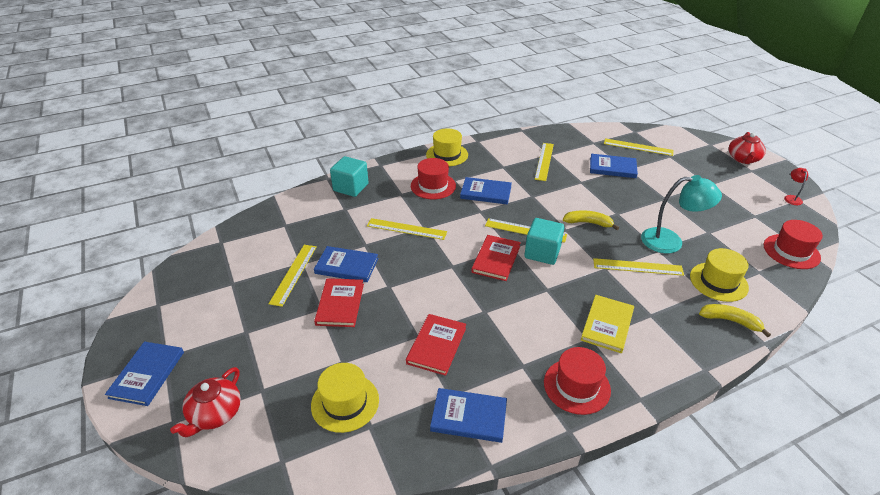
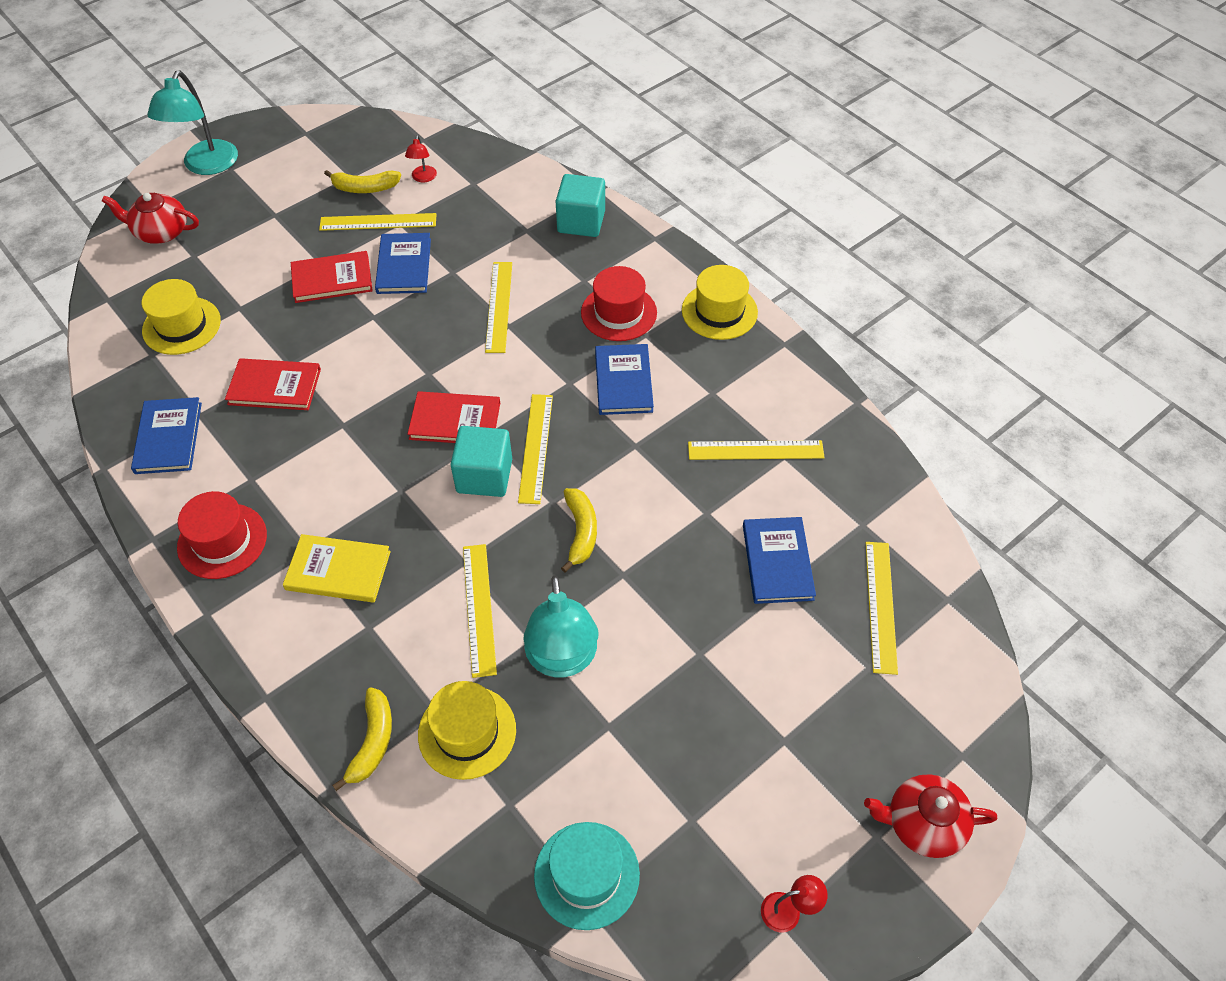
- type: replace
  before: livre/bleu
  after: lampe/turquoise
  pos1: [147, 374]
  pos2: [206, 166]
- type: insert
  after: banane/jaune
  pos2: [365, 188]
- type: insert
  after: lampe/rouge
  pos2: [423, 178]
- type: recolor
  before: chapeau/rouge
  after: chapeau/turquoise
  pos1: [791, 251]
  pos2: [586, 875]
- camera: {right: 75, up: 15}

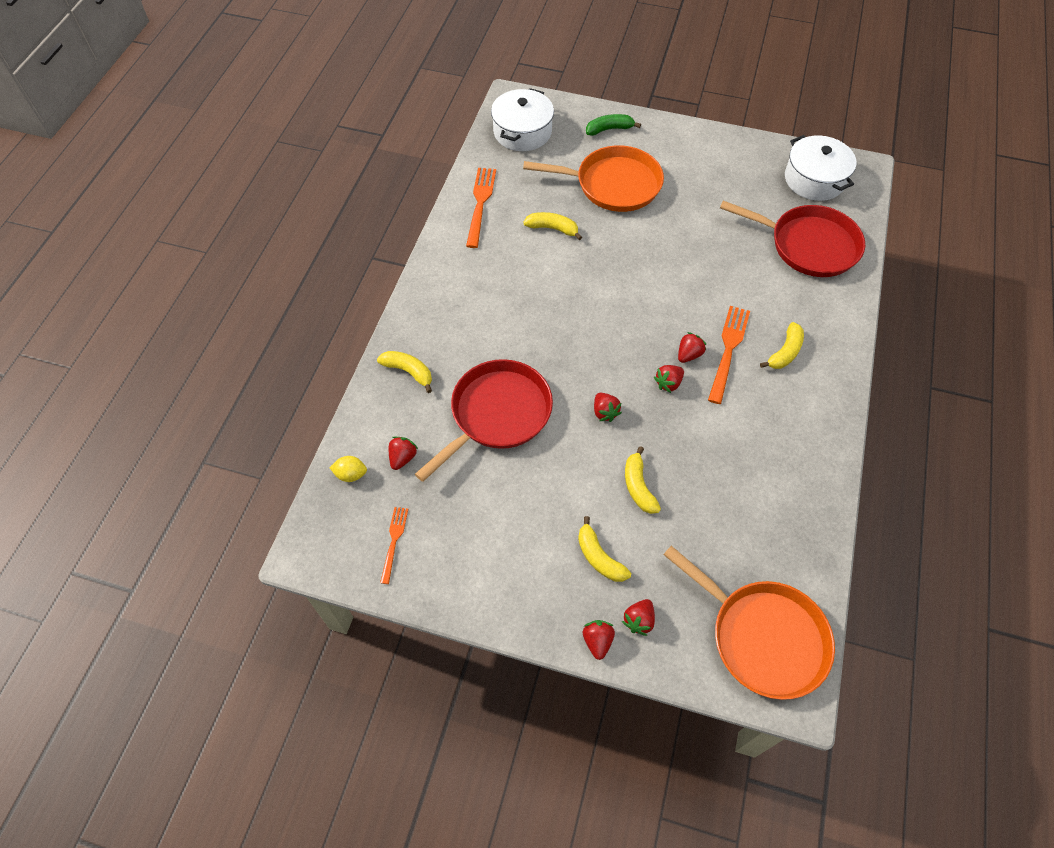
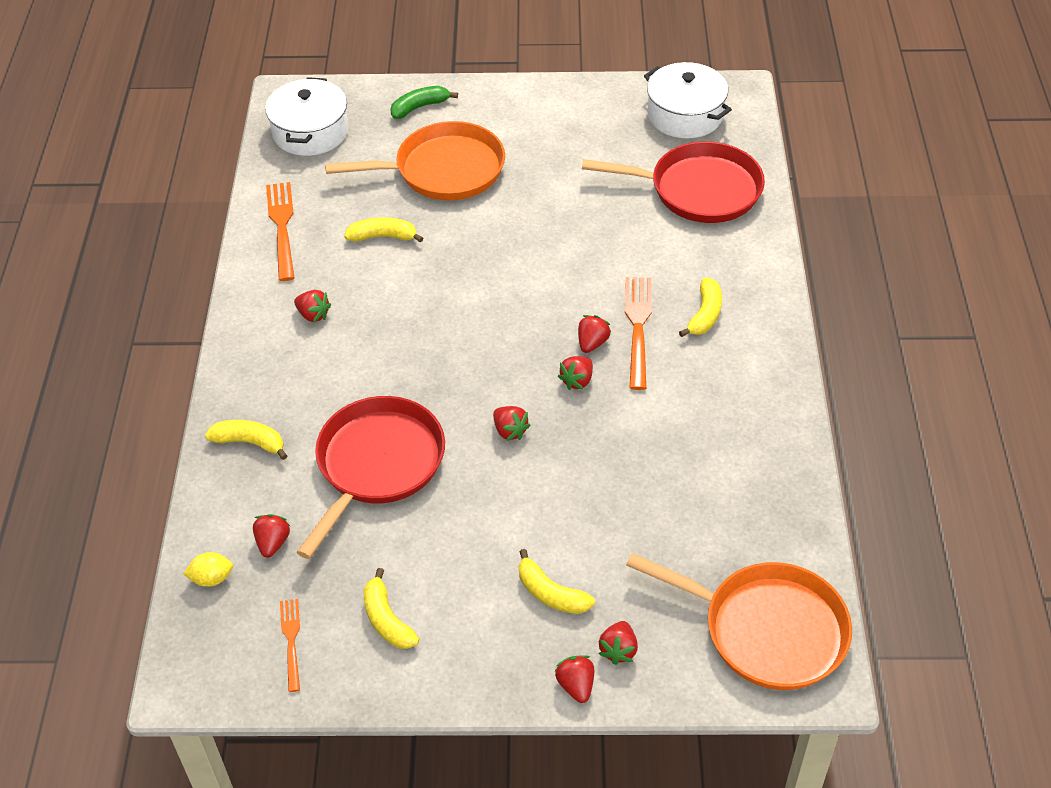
- type: insert
  after: fraise/rouge
  pos2: [313, 315]
- type: move
  before: banane/jaune
  pos1: [638, 486]
  pos2: [387, 619]
- camera: {right: -15, up: -10}

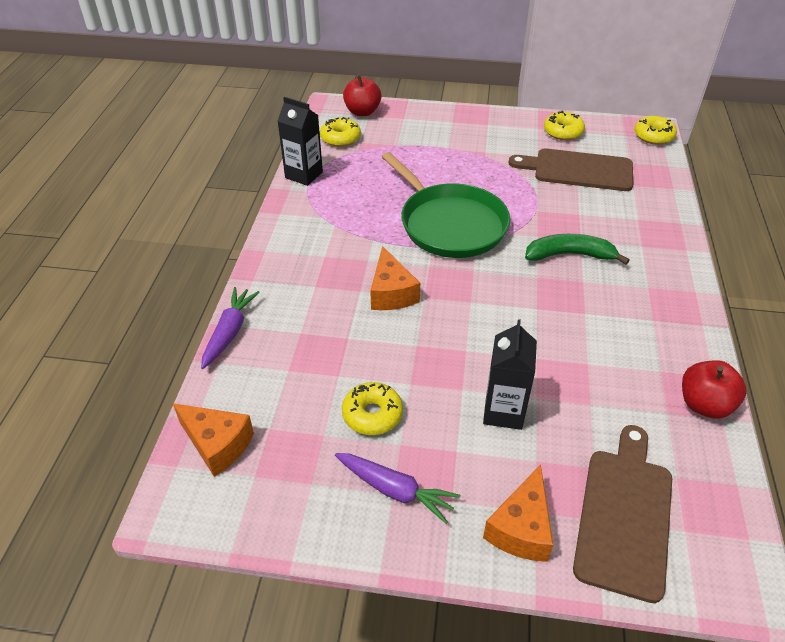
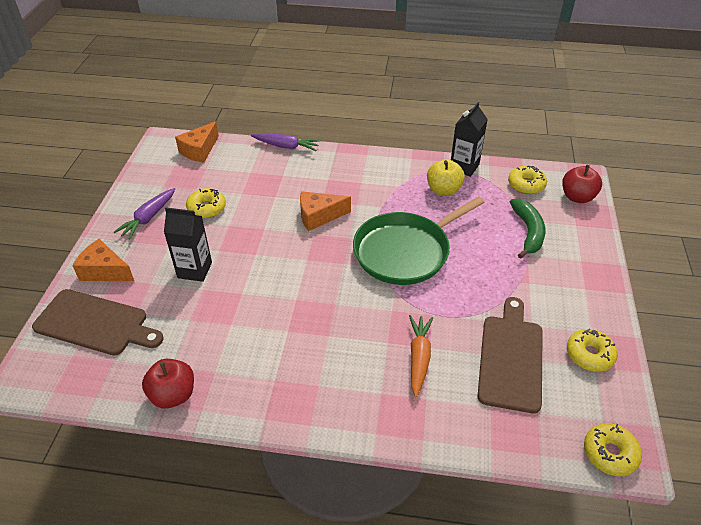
- type: insert
  after: carotte/orange
  pos2: [419, 358]
- type: insert
  after: pomme/jaune
  pos2: [443, 190]
- type: move
  before: banane/vert
  pos1: [569, 255]
  pos2: [528, 232]
- camera: {right: 90, up: 0}

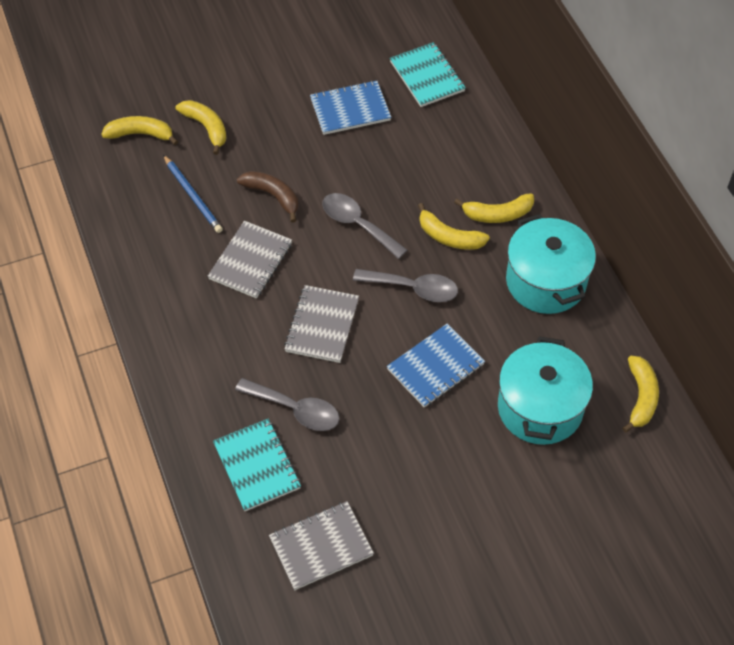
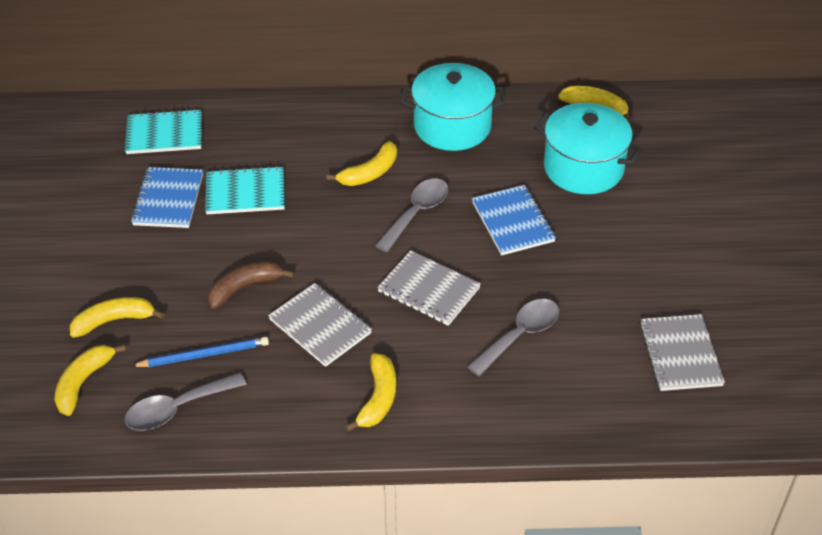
- type: move
  before: cuillère/gris
  pos1: [357, 224]
  pos2: [177, 409]
- type: move
  before: carnet/turquoise
  pos1: [257, 466]
  pos2: [245, 193]
- type: move
  before: banane/jaune
  pos1: [497, 214]
  pos2: [378, 398]
- camera: {right: -70, up: -10}

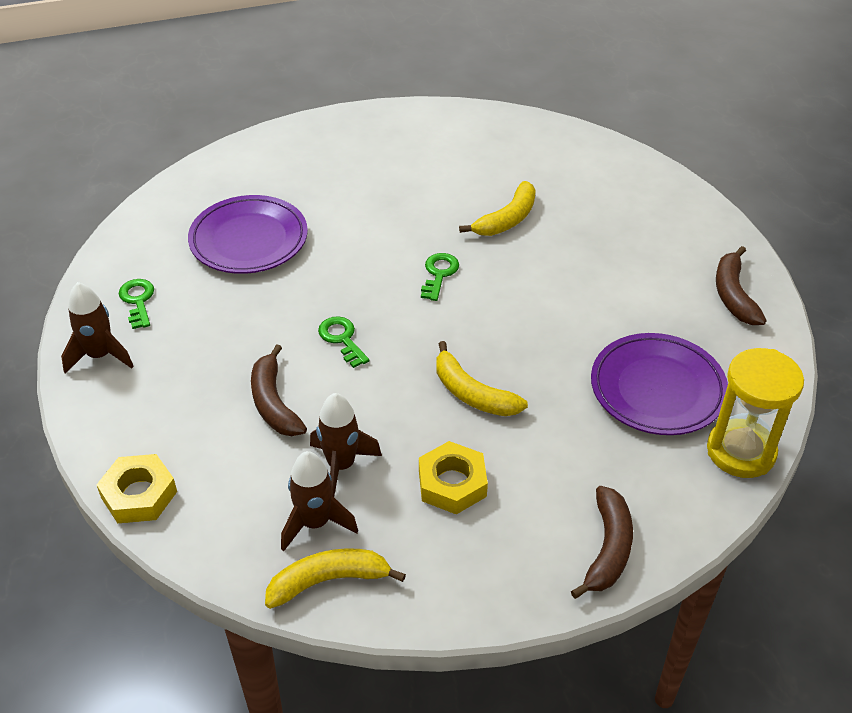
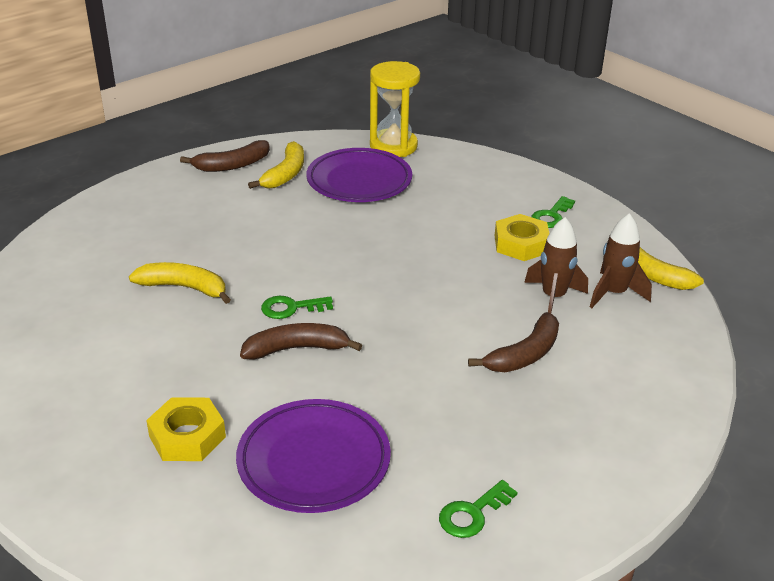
- type: move
  before: écrou/jaune
  pos1: [139, 494]
  pos2: [187, 436]
- type: move
  before: banane/marron
  pos1: [608, 549]
  pos2: [297, 349]
- type: move
  before: banane/jaune
  pos1: [472, 393]
  pos2: [285, 174]
- type: move
  before: clé/vert
  pos1: [342, 339]
  pos2: [551, 216]
- type: delete
  before: fusée/marron
  pos1: [100, 356]
- camera: {right: -115, up: -10}

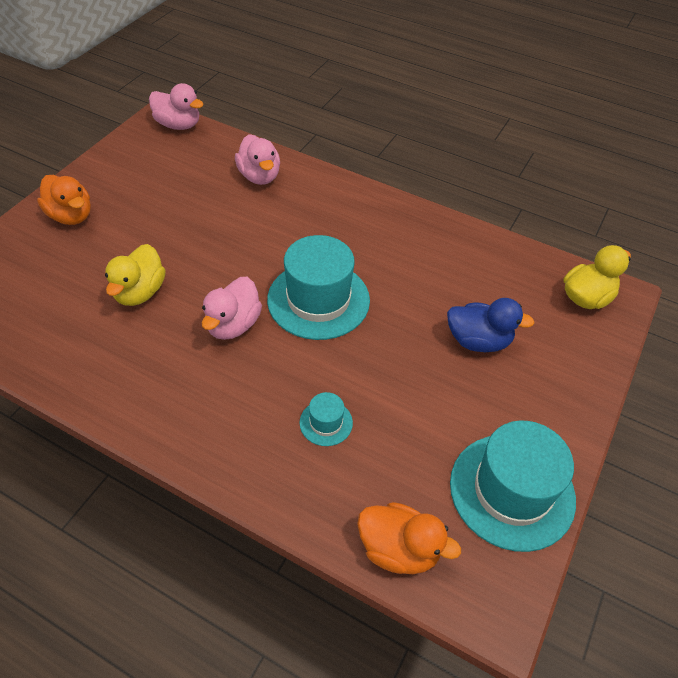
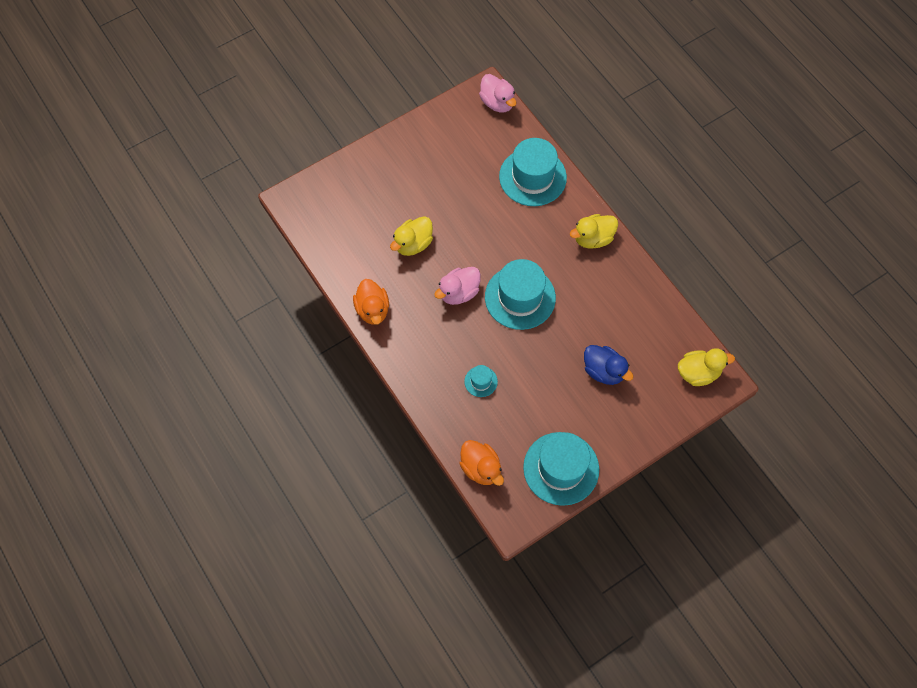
- type: move
  before: canard/orange
  pos1: [71, 216]
  pos2: [372, 310]
- type: replace
  before: canard/rose
  after: chapeau/turquoise
  pos1: [259, 176]
  pos2: [532, 177]
- type: insert
  after: canard/jaune
  pos2: [593, 238]
- camera: {right: 30, up: 15}

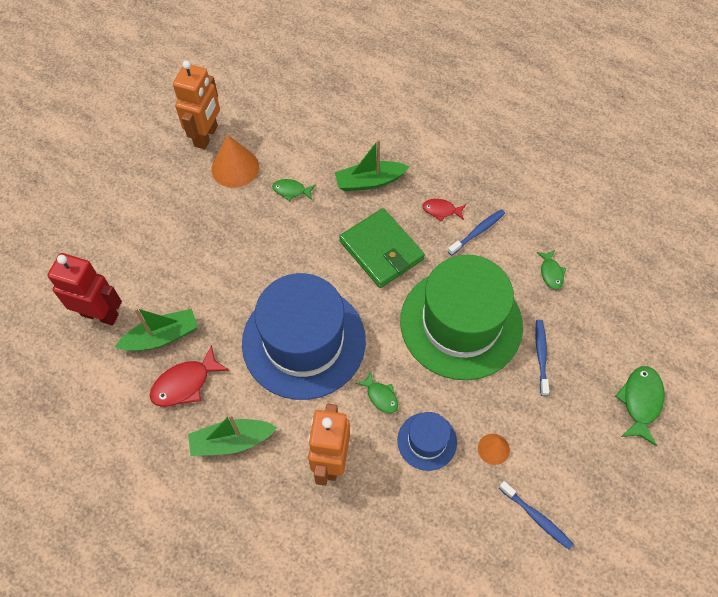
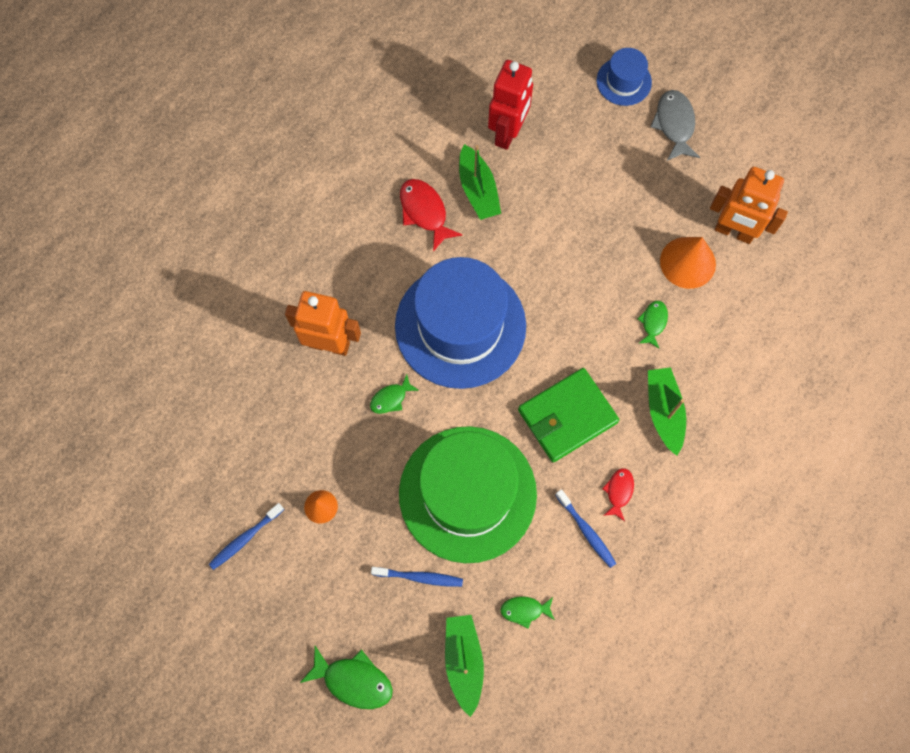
- type: move
  before: bateau/vert
  pos1: [231, 441]
  pos2: [464, 661]
- type: move
  before: chapeau/bleu
  pos1: [427, 441]
  pos2: [624, 81]
- type: insert
  after: poisson/gris
  pos2: [674, 125]
- camera: {right: 95, up: 10}

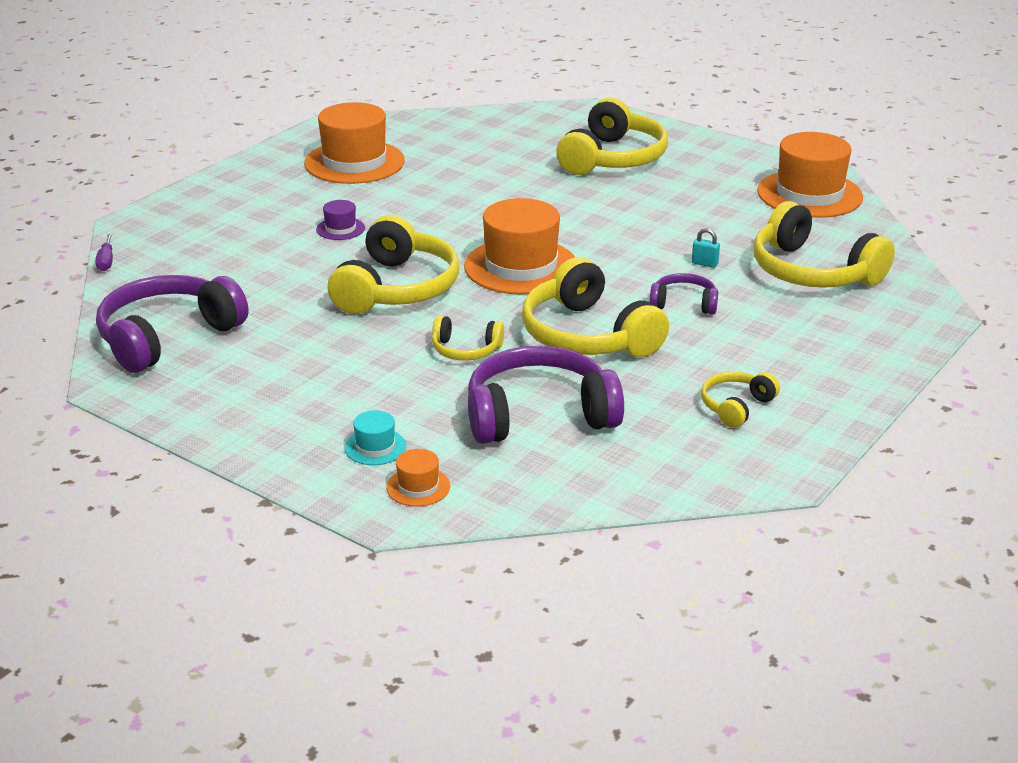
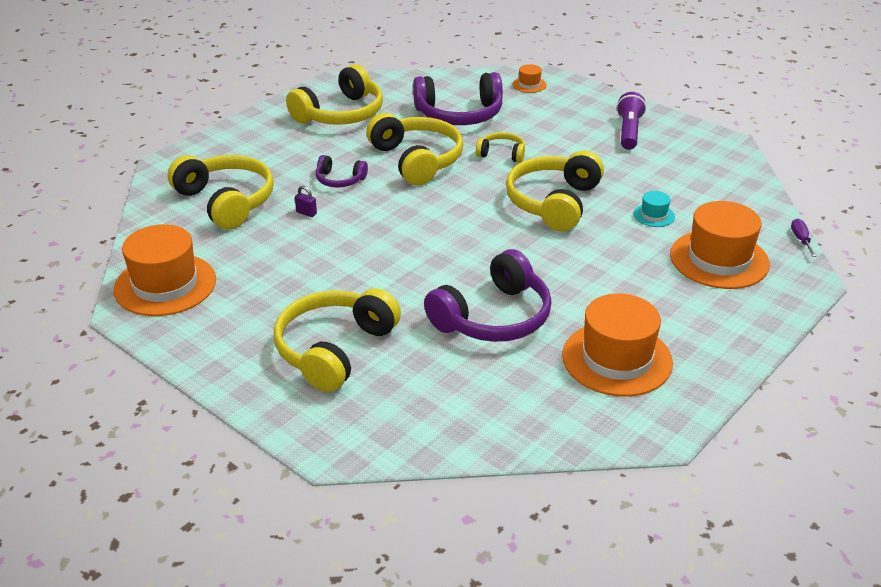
- type: resize
  before: casque audio/jaune
  pos1: [736, 406]
  pos2: [340, 114]
  scale: 1.97
- type: recolor
  before: cadenas/turquoise
  after: cadenas/violet
  pos1: [704, 263]
  pos2: [306, 213]
- type: move
  before: casque audio/violet
  pos1: [167, 337]
  pos2: [493, 317]
- type: insert
  after: lampe de poche/violet
  pos2: [629, 132]
- type: move
  before: chapeau/turquoise
  pos1: [375, 447]
  pos2: [654, 215]
- type: move
  before: chapeau/orange
  pos1: [521, 266]
  pos2: [719, 259]
- type: delete
  before: chapeau/violet
  pos1: [340, 229]
- camera: {right: -175, up: 5}

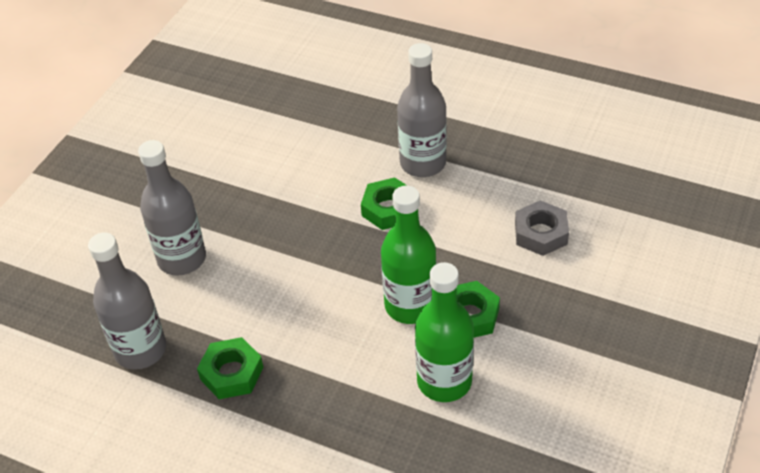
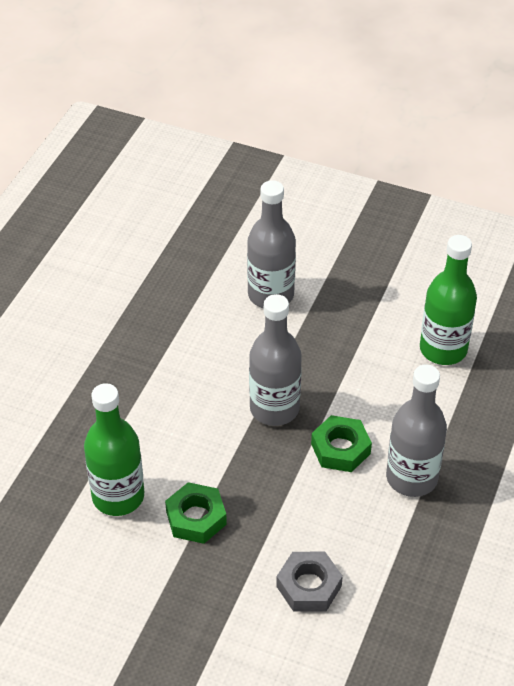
- type: move
  before: bouteille/gris
  pos1: [140, 350]
  pos2: [274, 409]
- type: move
  before: bouteille/vert
  pos1: [410, 306]
  pos2: [443, 349]
- type: delete
  before: écrou/vert
  pos1: [231, 373]
- camera: {right: 85, up: 0}

